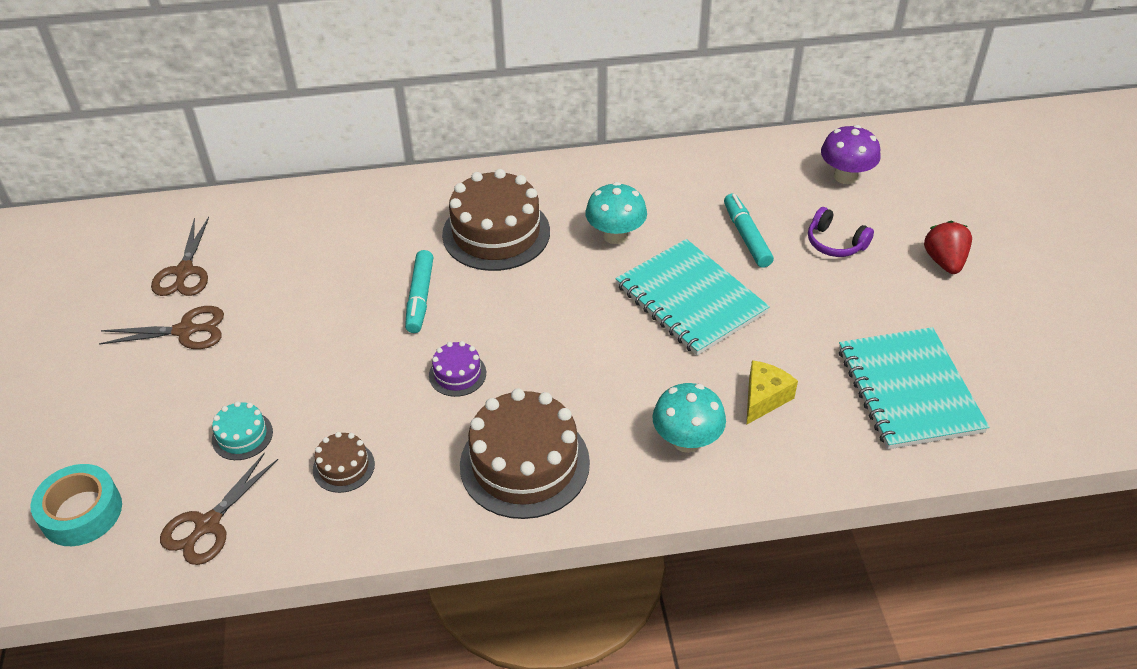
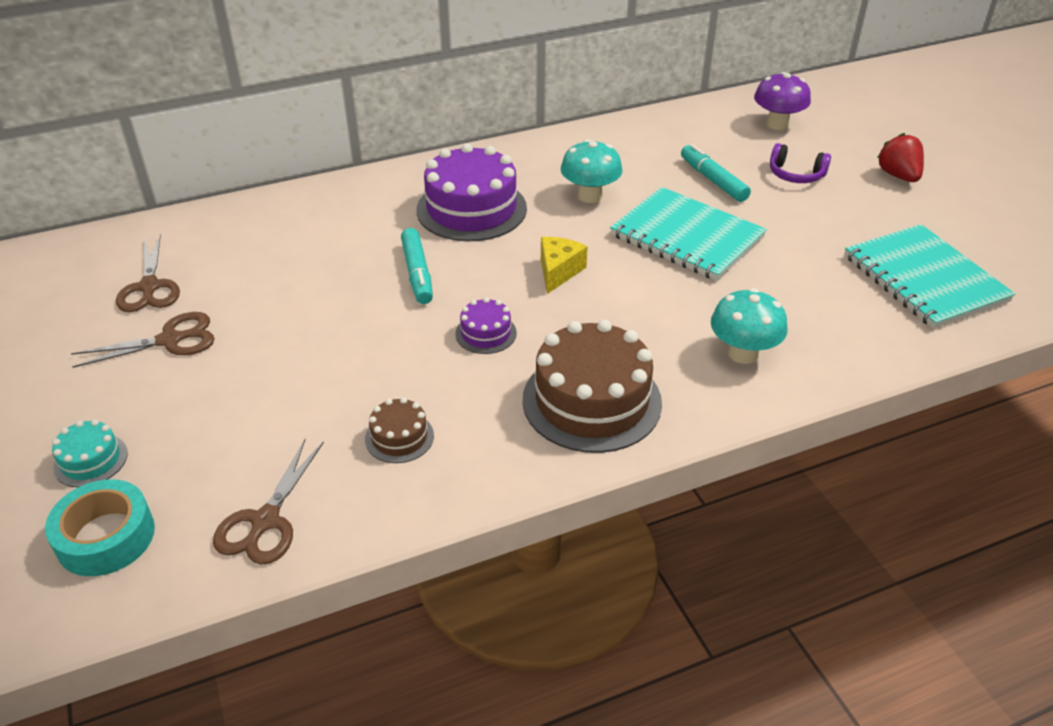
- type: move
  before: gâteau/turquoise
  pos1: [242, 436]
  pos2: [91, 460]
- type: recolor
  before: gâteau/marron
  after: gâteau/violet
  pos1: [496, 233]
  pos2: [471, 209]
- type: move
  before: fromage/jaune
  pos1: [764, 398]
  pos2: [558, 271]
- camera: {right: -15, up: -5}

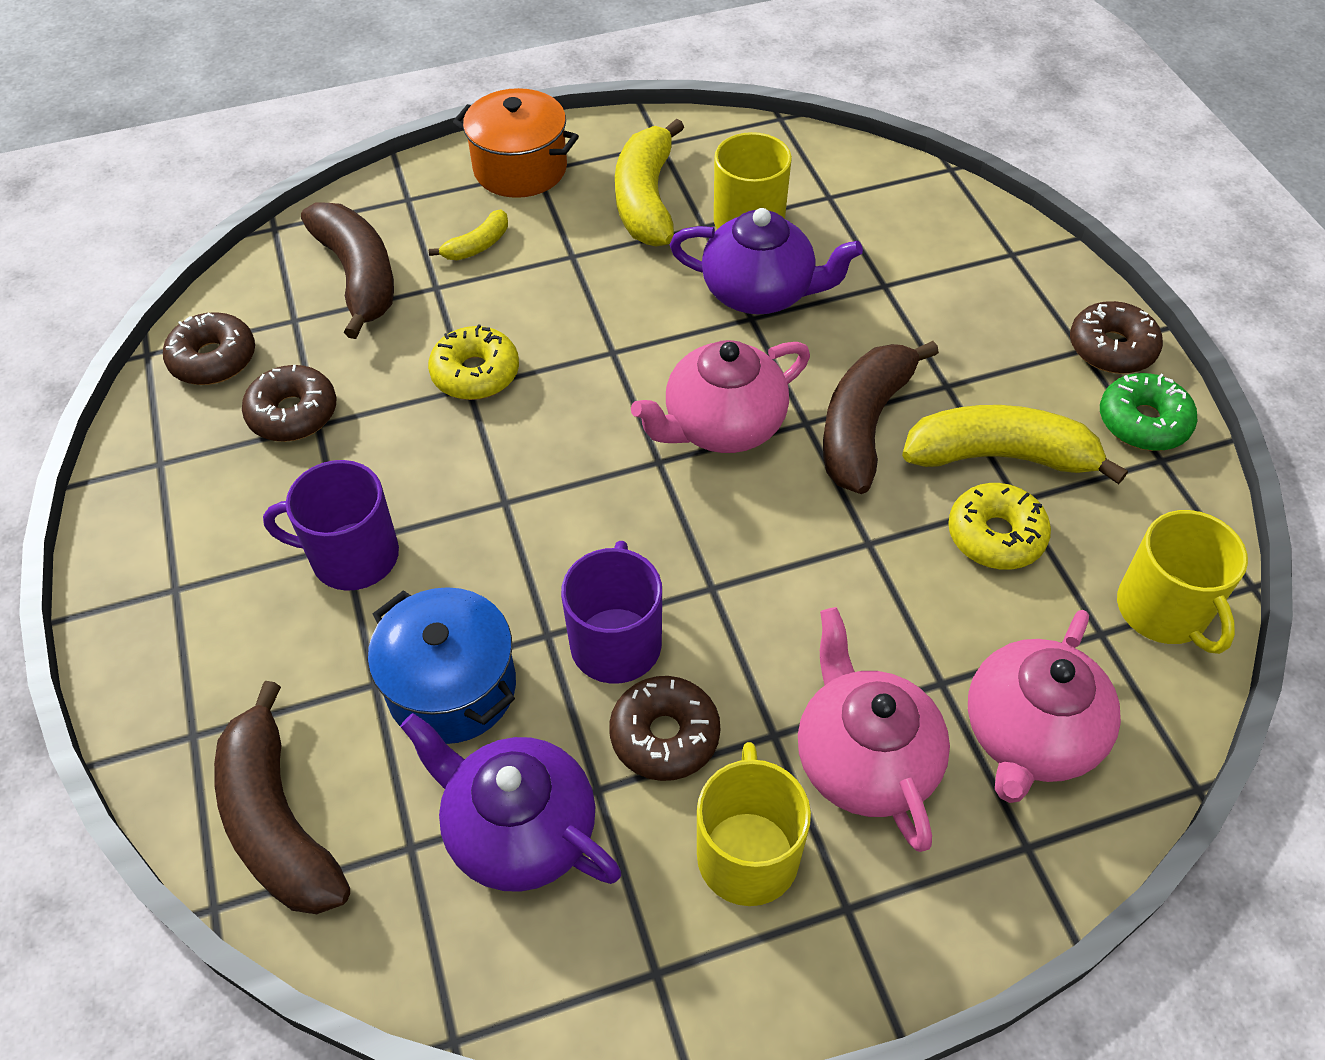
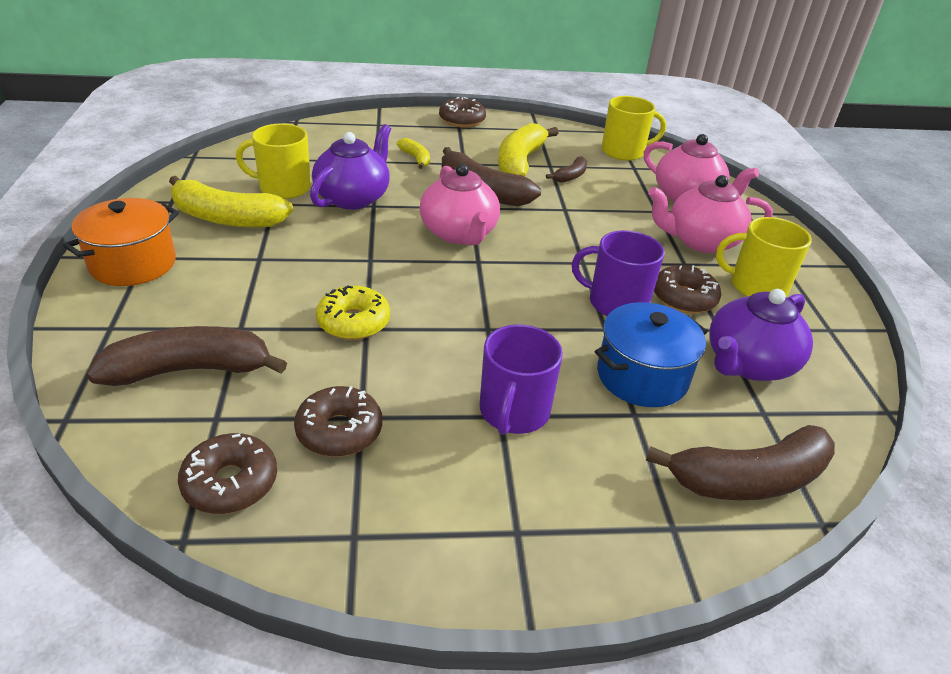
- type: move
  before: banane/jaune
  pos1: [477, 246]
  pos2: [416, 158]
- type: replace
  before: beignet/jaune
  after: banane/marron
  pos1: [995, 536]
  pos2: [570, 176]
- type: delete
  before: beignet/vert
  pos1: [1143, 422]
- camera: {right: -80, up: -15}

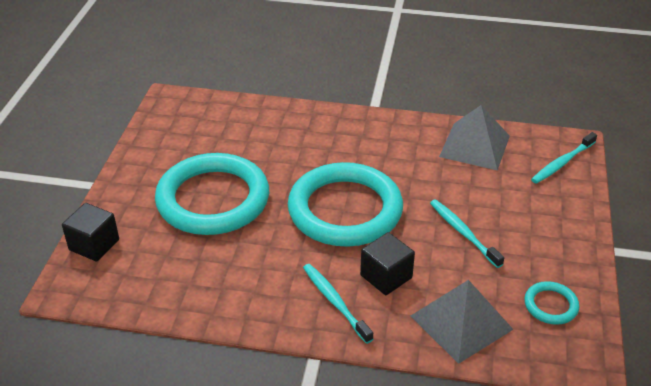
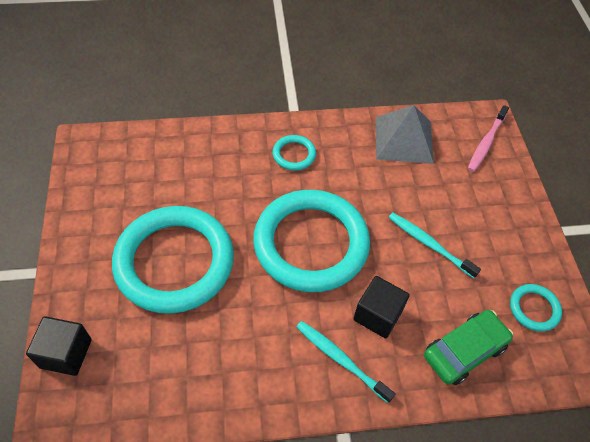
- type: insert
  after: anneau/turquoise
  pos2: [294, 154]
- type: replace
  before: pyramide/gris
  after: voiture/vert
  pos1: [461, 322]
  pos2: [464, 351]
- type: recolor
  before: brosse à dents/turquoise
  after: brosse à dents/rose
  pos1: [562, 163]
  pos2: [486, 143]
- camera: {right: -20, up: 15}

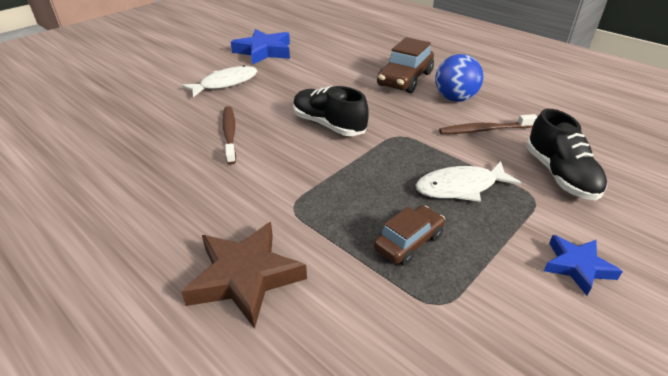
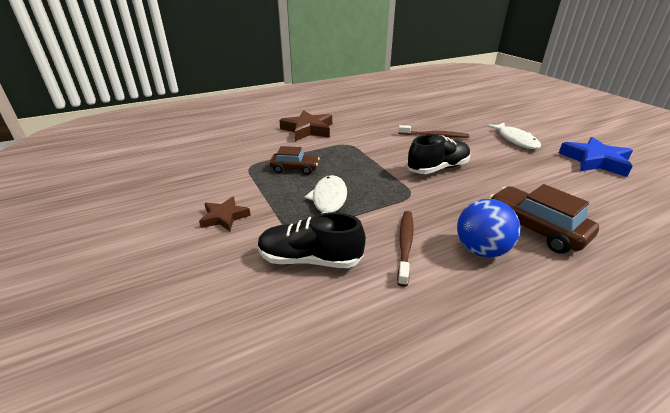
- type: recolor
  before: étoile/bleu
  after: étoile/marron
  pos1: [577, 266]
  pos2: [224, 217]
- type: rotate
  before: voiture/marron
  pos1: [408, 242]
  pos2: [295, 169]
  turn: -60
- camera: {right: 110, up: -5}

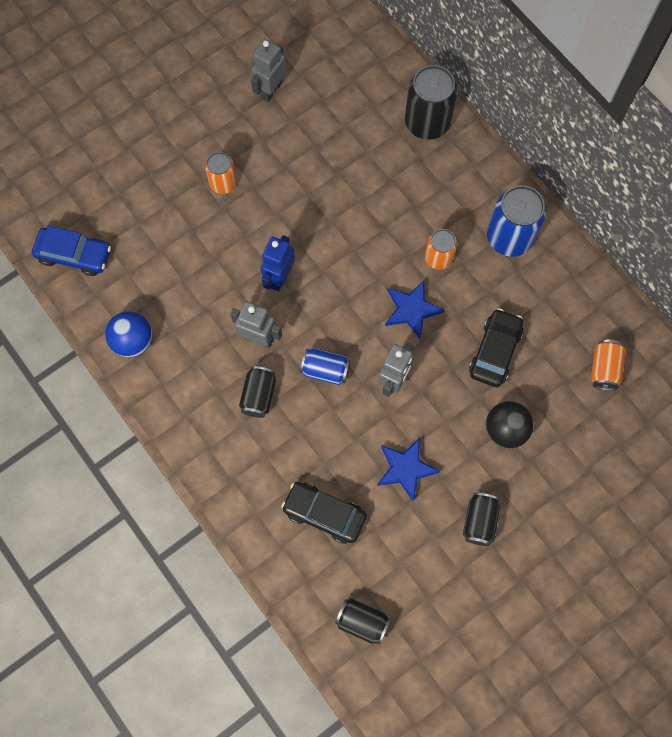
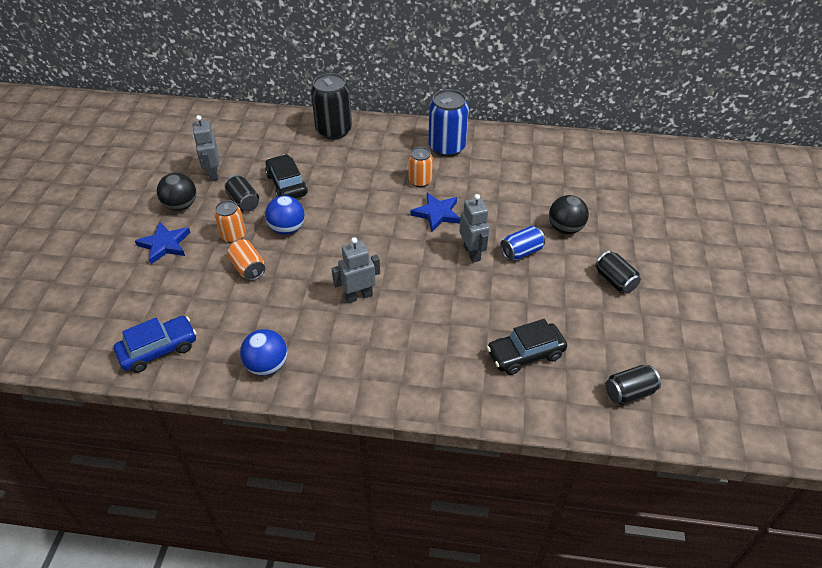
- type: move
  before: étoile/bleu
  pos1: [405, 469]
  pos2: [165, 244]
- type: insert
  after: balle/noir
  pos2: [181, 205]
- type: move
  before: canette/noir
  pos1: [258, 396]
  pos2: [244, 202]
- type: move
  before: canette/orange
  pos1: [604, 369]
  pos2: [248, 268]
- type: move
  before: voiture/noir
  pos1: [495, 351]
  pos2: [286, 185]
- type: insert
  after: balle/bleu
  pos2: [287, 229]
- type: move
  before: canette/bleu
  pos1: [325, 370]
  pos2: [521, 252]
- type: delete
  before: robot/bleu
  pos1: [279, 277]
- camera: {right: -45, up: -25}

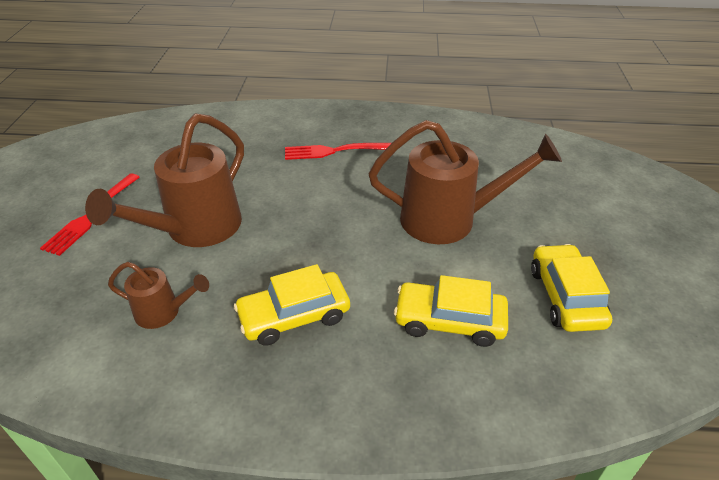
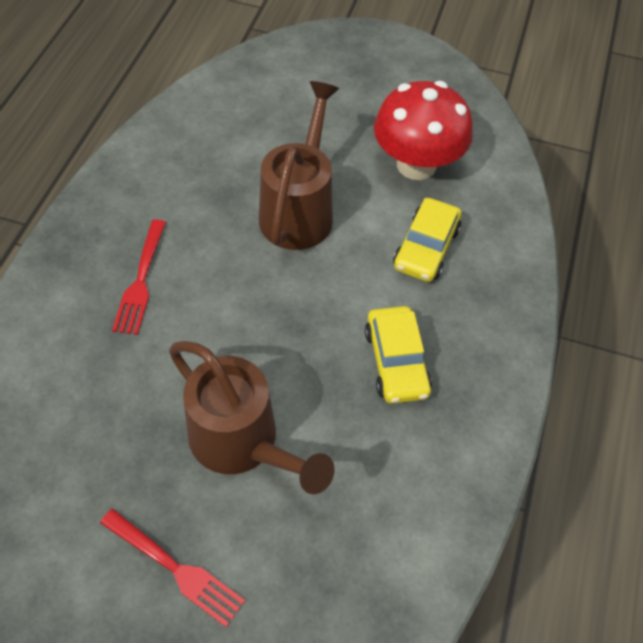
- type: replace
  before: voiture/jaune
  after: champignon/rouge
  pos1: [565, 297]
  pos2: [416, 165]
- type: delete
  before: arrosoir/marron
  pos1: [164, 312]
- camera: {right: -80, up: 15}

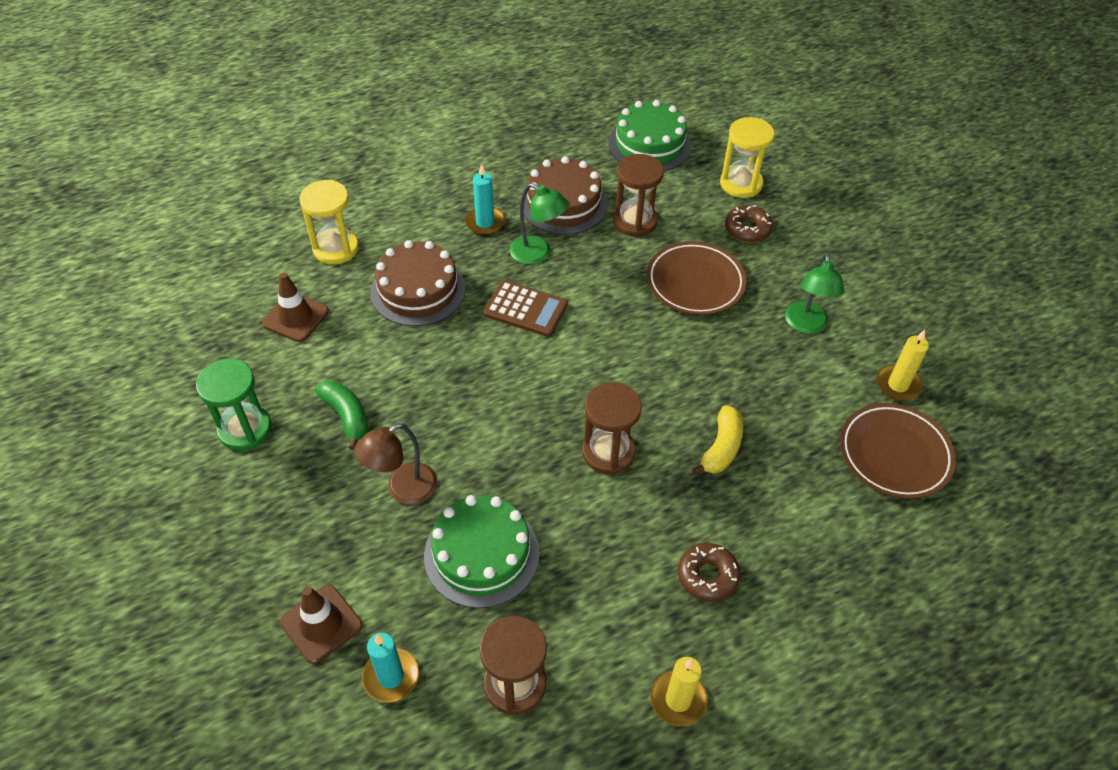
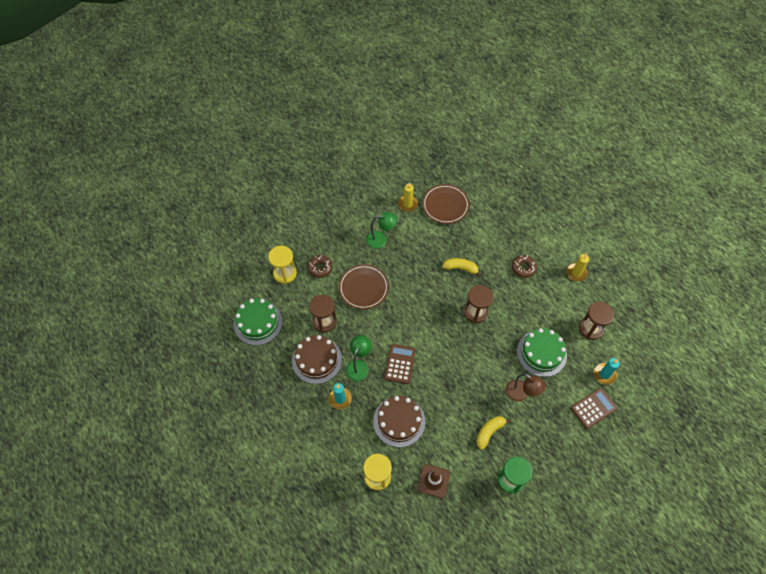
- type: recolor
  before: banane/vert
  after: banane/jaune
  pos1: [346, 416]
  pos2: [489, 432]
- type: replace
  before: cône de chantier/marron
  after: calculatrice/marron
  pos1: [321, 624]
  pos2: [593, 408]
- camera: {right: -100, up: 10}

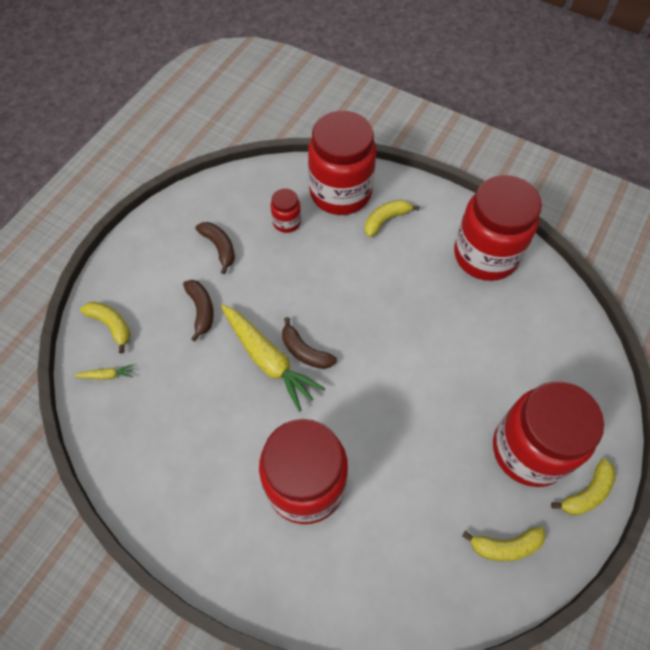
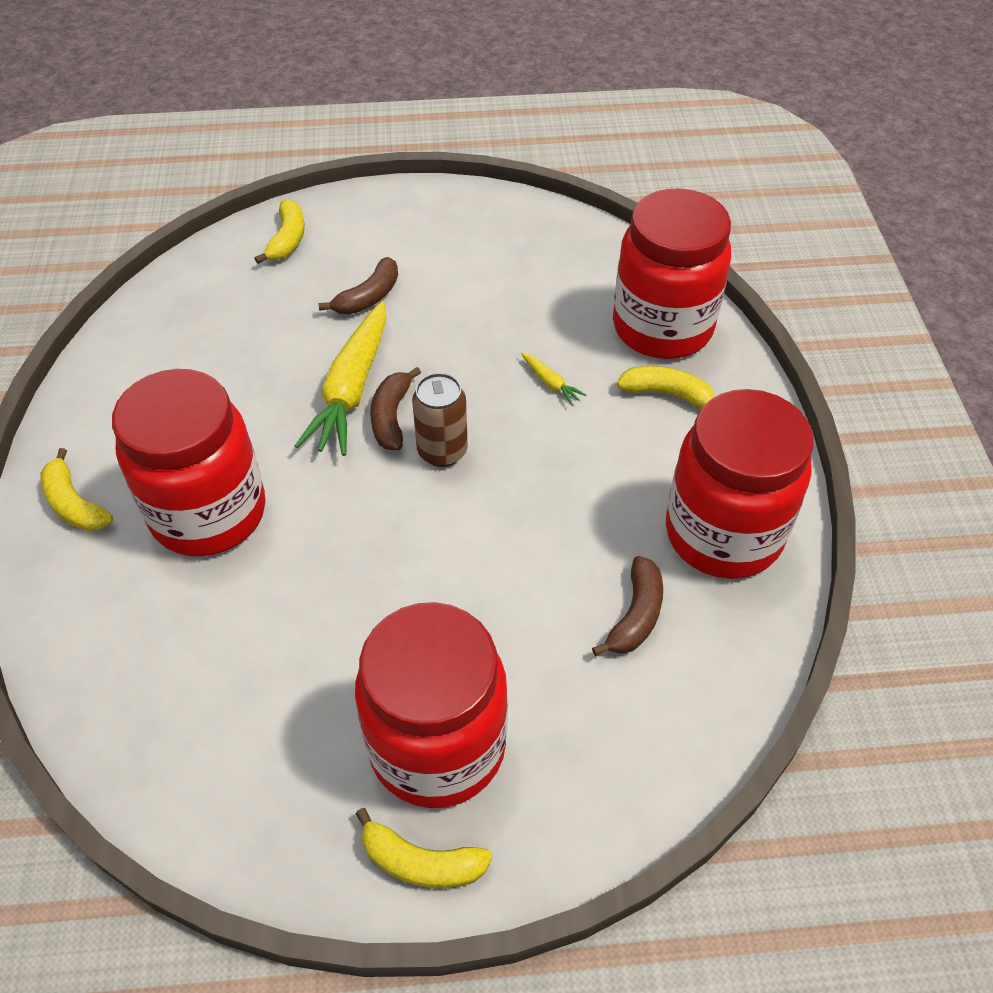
- type: move
  before: banane/jaune
  pos1: [505, 546]
  pos2: [74, 504]
- type: insert
  after: canette/marron
  pos2: [442, 451]
- type: move
  before: carotte/jaune
  pos1: [106, 375]
  pos2: [550, 383]
- type: move
  before: banane/marron
  pos1: [219, 247]
  pos2: [636, 615]
- type: delete
  before: bocal/rouge
  pos1: [286, 222]
- camera: {right: 55, up: -10}

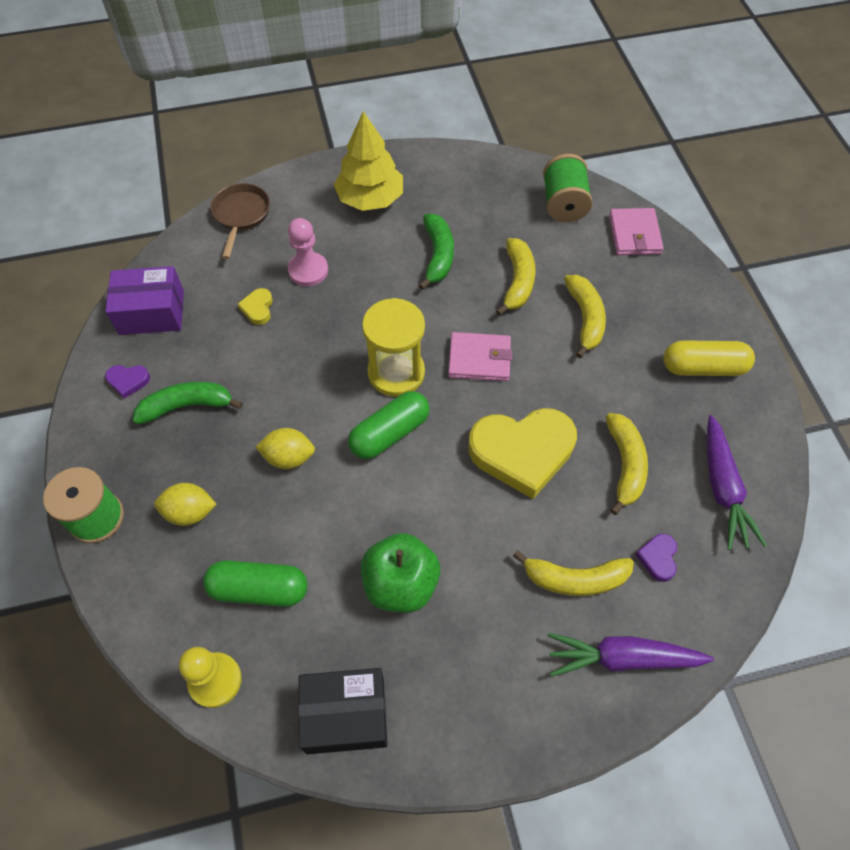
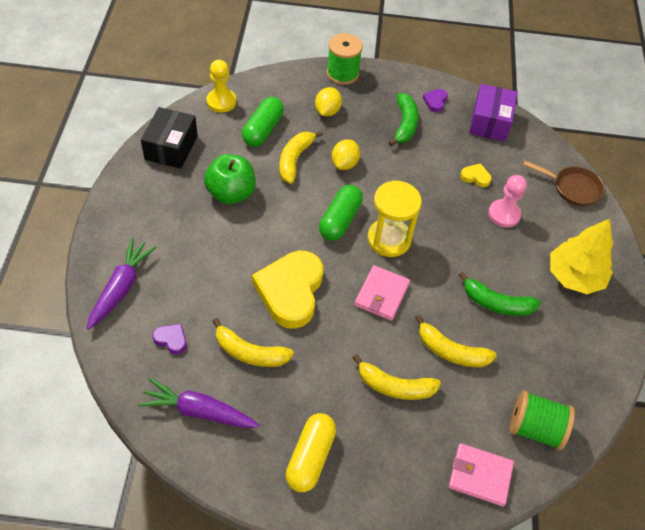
- type: move
  before: banane/jaune
  pos1: [575, 579]
  pos2: [295, 160]
- type: rotate
  before: gélule/vert
  pos1: [390, 433]
  pos2: [340, 220]
  turn: 45
- camera: {right: 105, up: -5}

